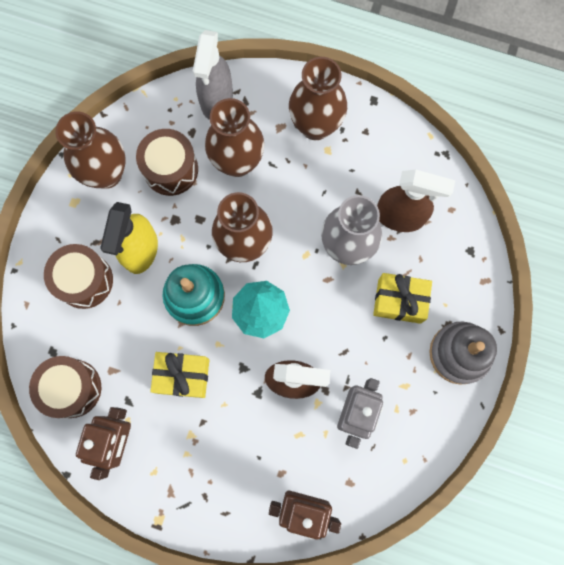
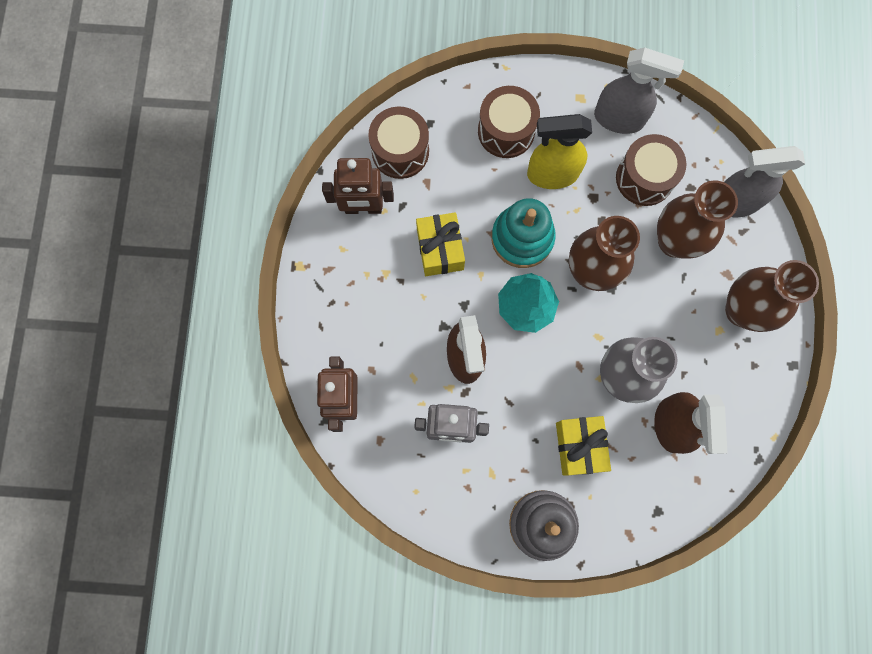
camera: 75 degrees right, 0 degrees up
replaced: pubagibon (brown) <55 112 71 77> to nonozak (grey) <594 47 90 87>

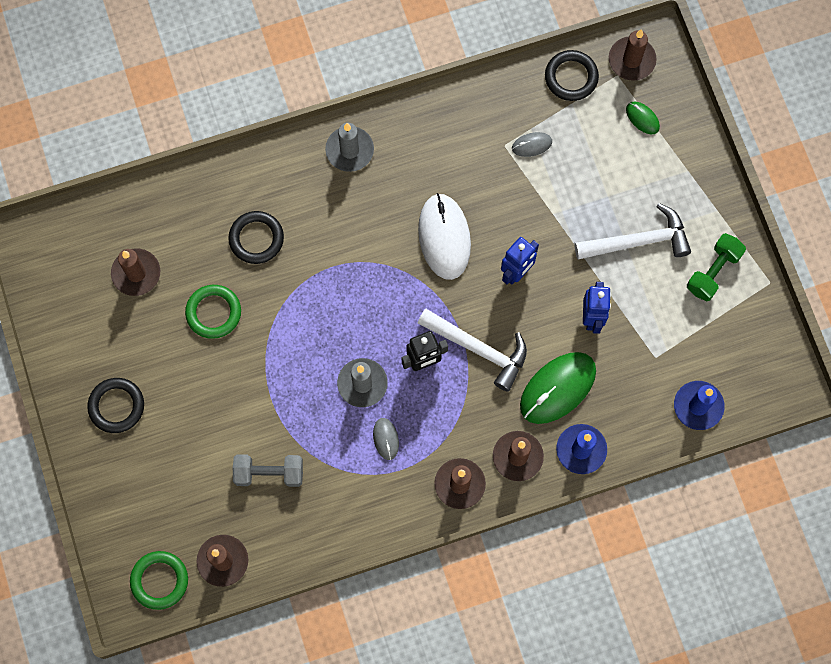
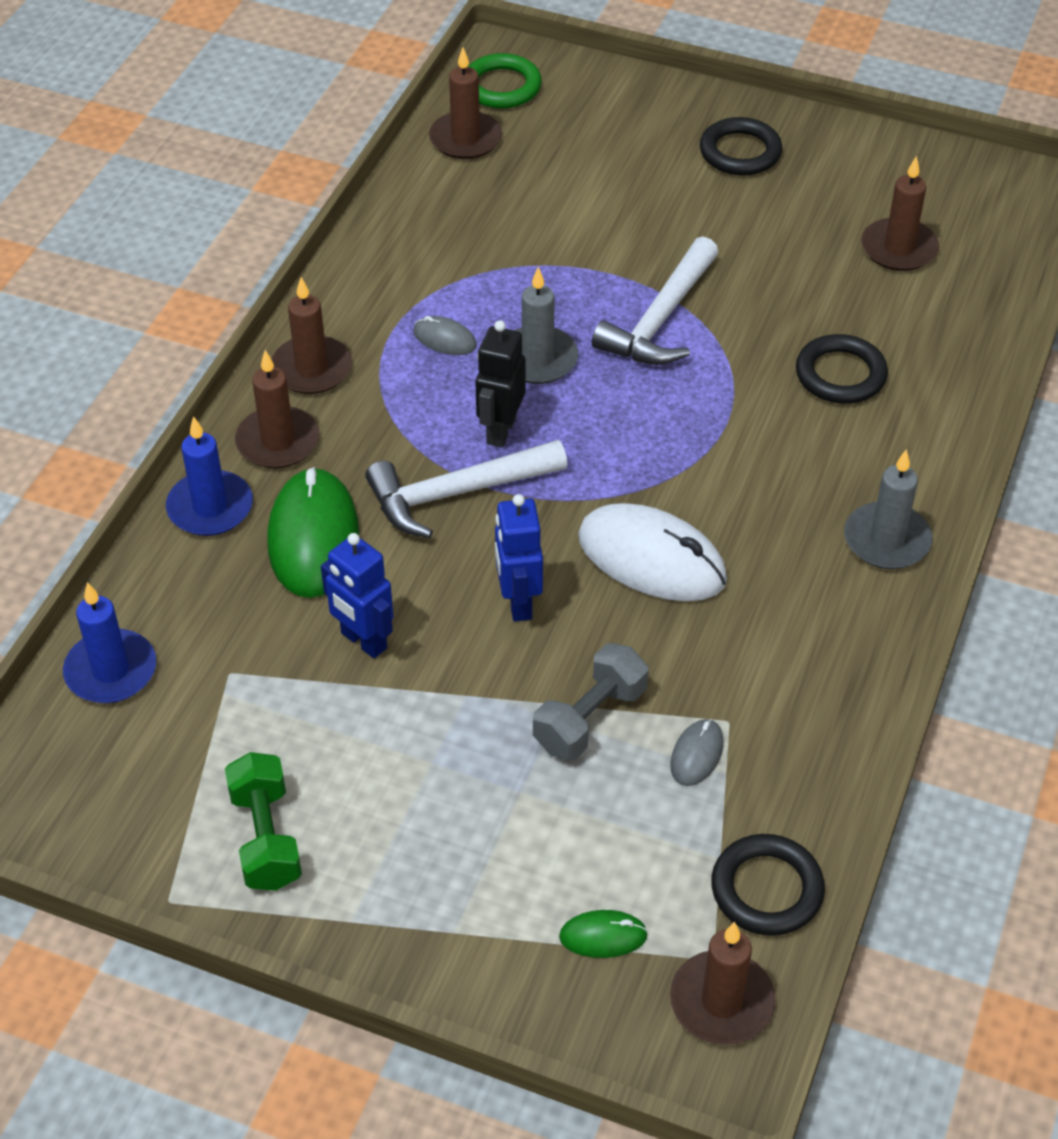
camera: 130 degrees right, 25 degrees down
removed: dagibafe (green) <185 285 56 54>
moved: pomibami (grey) <233 454 70 33> to <533 643 116 117>; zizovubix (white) <575 203 116 56> to <592 237 127 128>

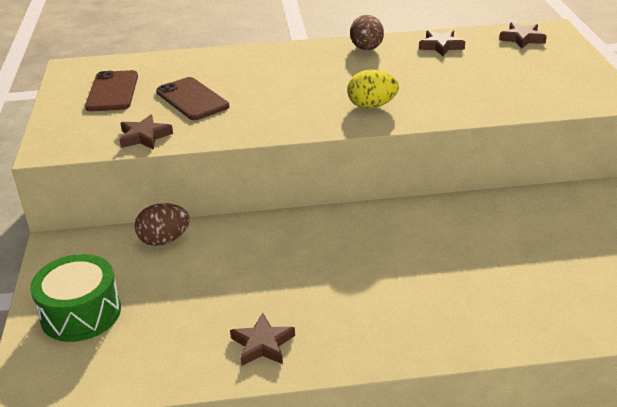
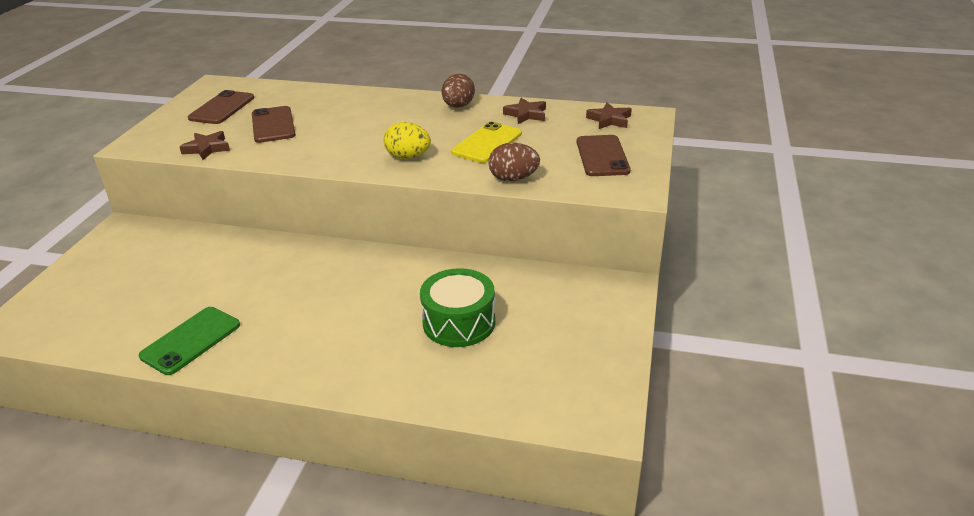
camera: 20 degrees right, 0 degrees up
added: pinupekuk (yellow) <451 122 71 41>; pinupekuk (brown) <577 135 53 41>
moved: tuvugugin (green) <30 254 91 88> to <420 268 75 79>; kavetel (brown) <135 203 55 43> to <489 142 51 40>
replaced: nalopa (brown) <230 313 65 53> to pinupekuk (green) <139 307 101 68>

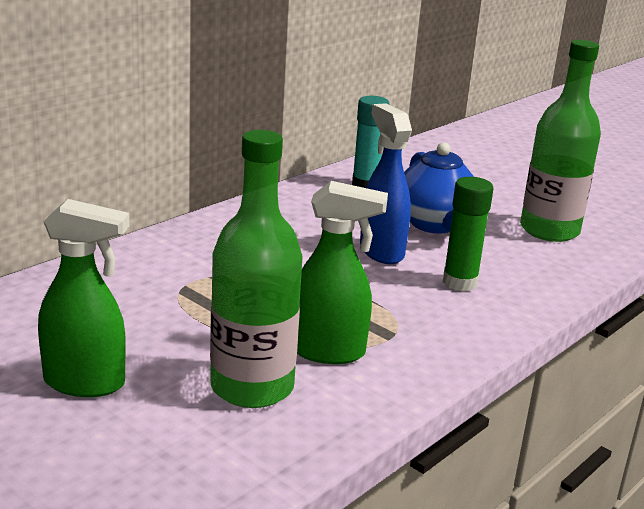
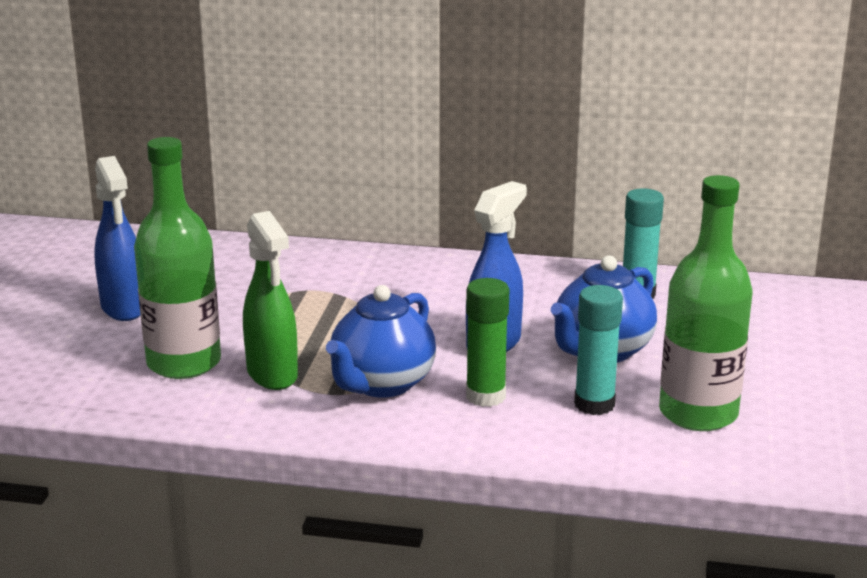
camera: 60 degrees right, 0 degrees up
added: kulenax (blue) <326 285 110 113>; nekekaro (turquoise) <574 285 49 130>
recoloured: nonozak (green) <38 199 92 198> to nonozak (blue) <94 156 47 165>

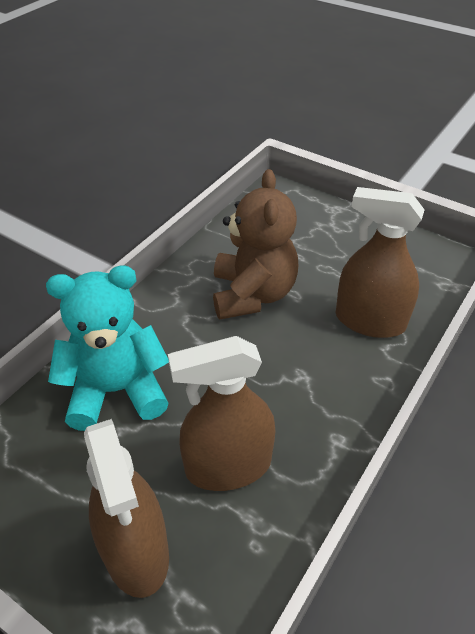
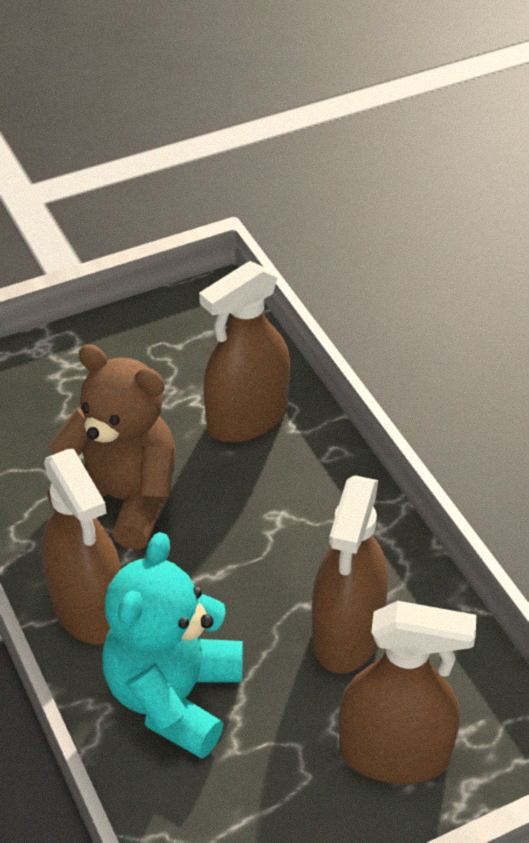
camera: 60 degrees left, 0 degrees up
added: nonozak (brown) <42 449 79 195>

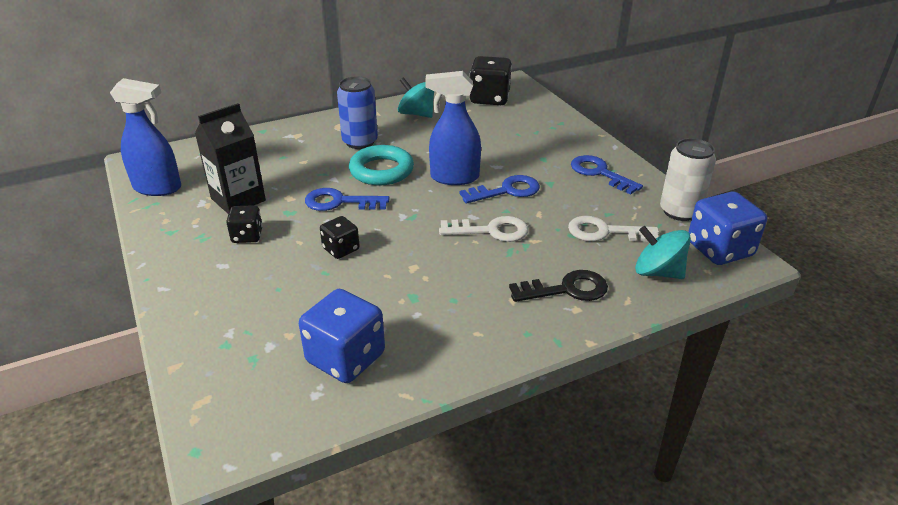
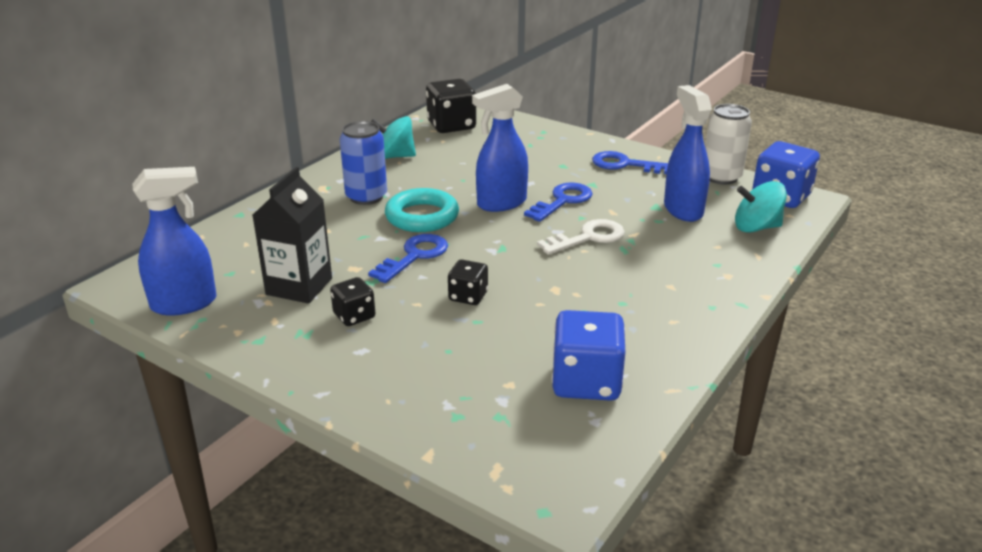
camera: 30 degrees left, 5 degrees down
removed: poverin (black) <509 270 99 32>
replaced: poverin (white) <568 216 91 26> to nonozak (blue) <664 85 48 137>
turned: poverin (blue) <305 188 85 23> = <368 234 80 49> 150 degrees clockwise

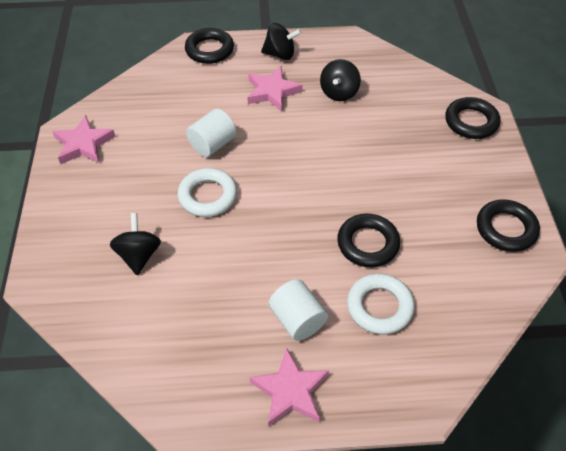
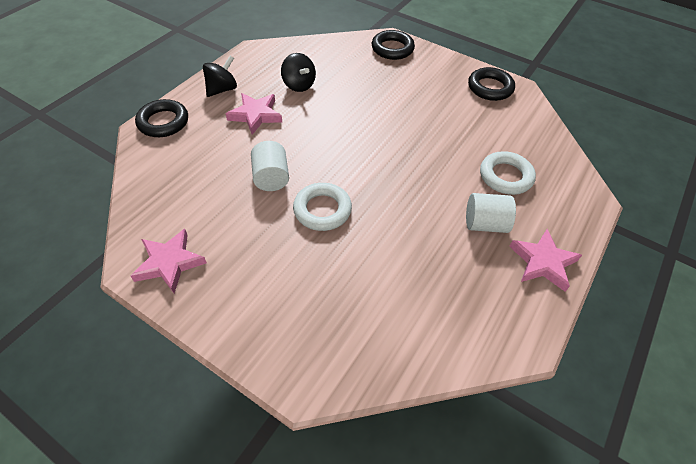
camera: 55 degrees left, 0 degrees up
removed: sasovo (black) <110 213 51 62>; dagibafe (black) <337 214 63 53>

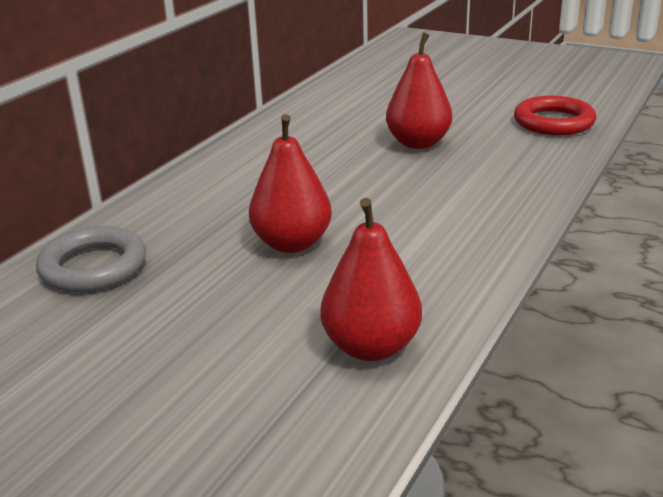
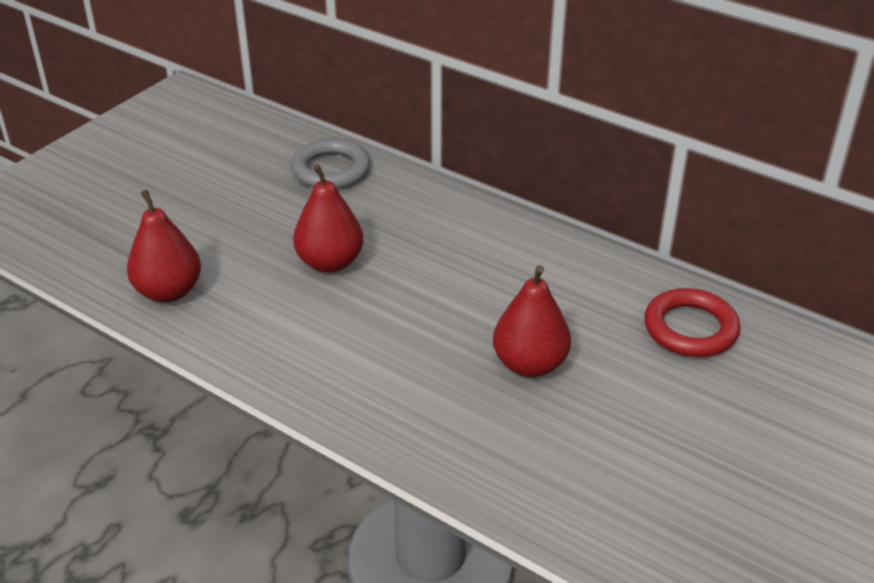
camera: 95 degrees right, 10 degrees up
moved: dagibafe (red) <514 96 82 39> to <644 288 96 69>

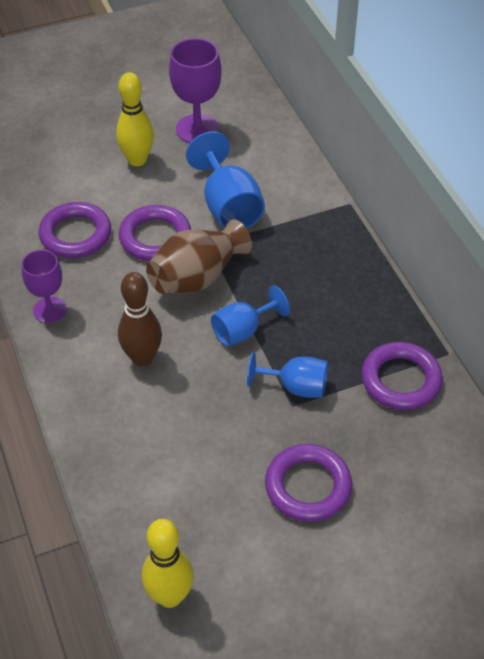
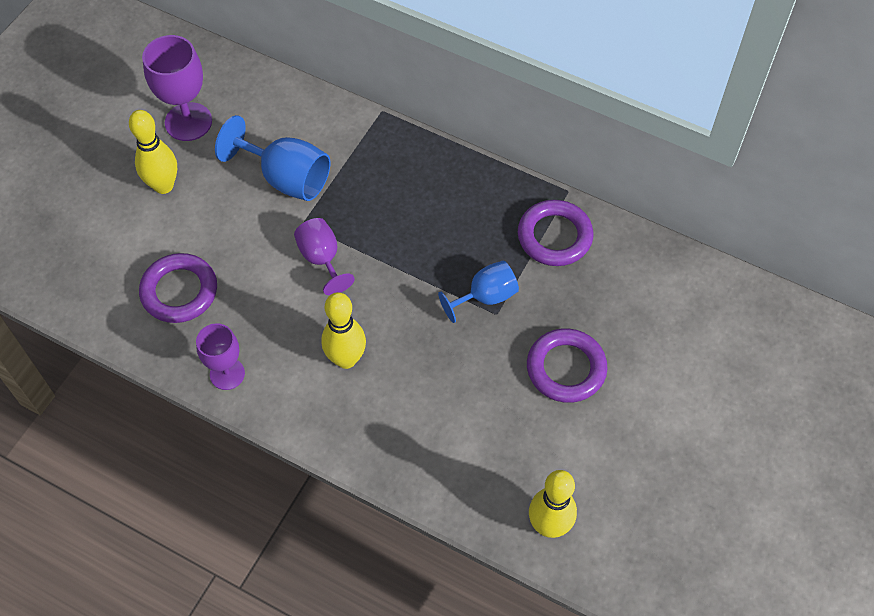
camera: 40 degrees left, 10 degrees up
removed: dagibafe (purple) <119 205 72 56>; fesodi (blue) <211 285 79 62>
replaced: pubagibon (brown) <146 219 106 75> to fesodi (purple) <294 218 61 77>
recoloured: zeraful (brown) <118 272 44 95> to zeraful (yellow) <321 292 45 77>

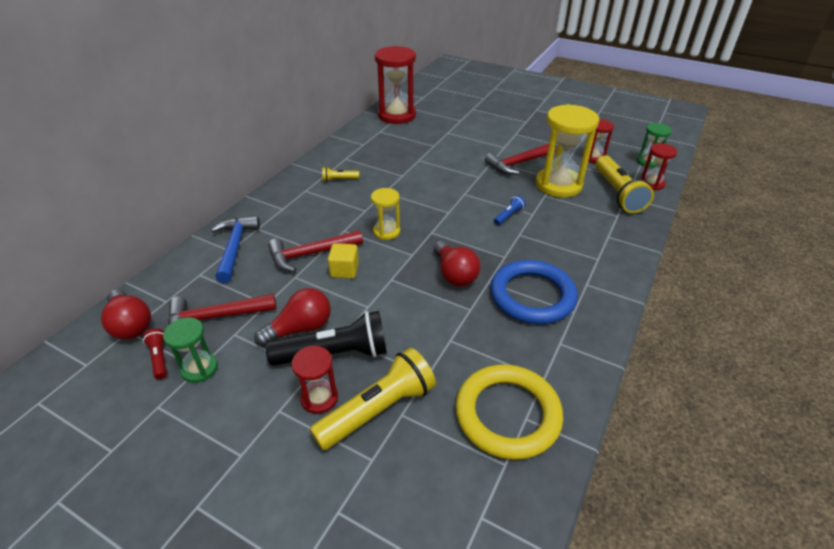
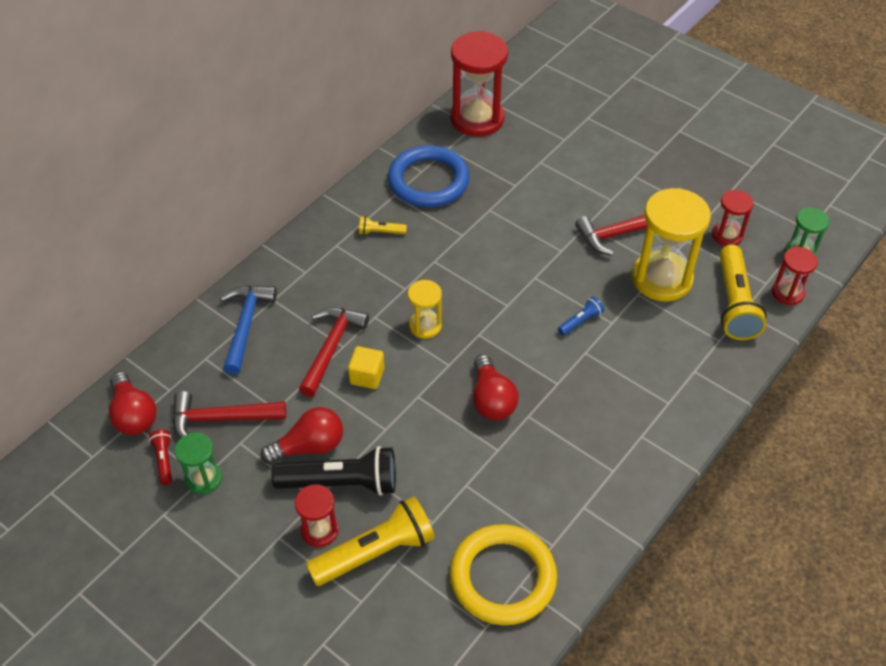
camera: 10 degrees right, 10 degrees up
moved: dagibafe (blue) <490 260 88 64> to <388 145 82 62>
turned: zizovubix (red) <268 230 95 42> = <299 307 70 90> 120 degrees clockwise

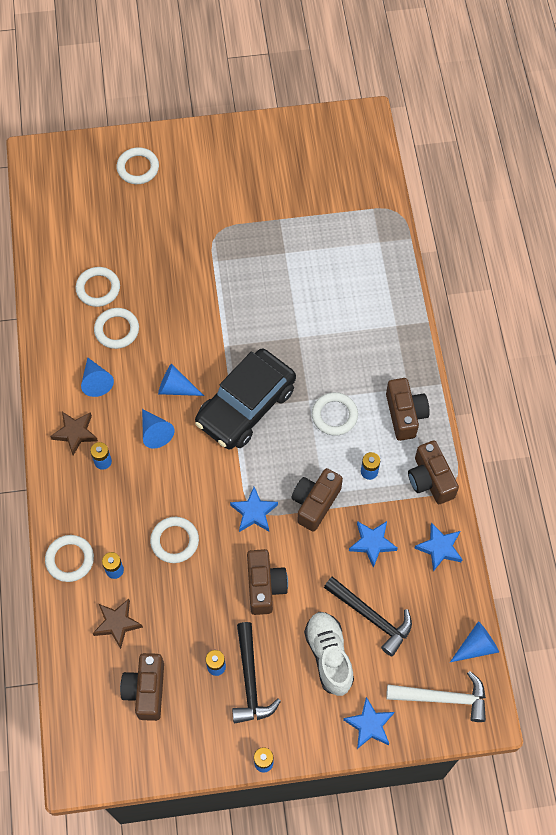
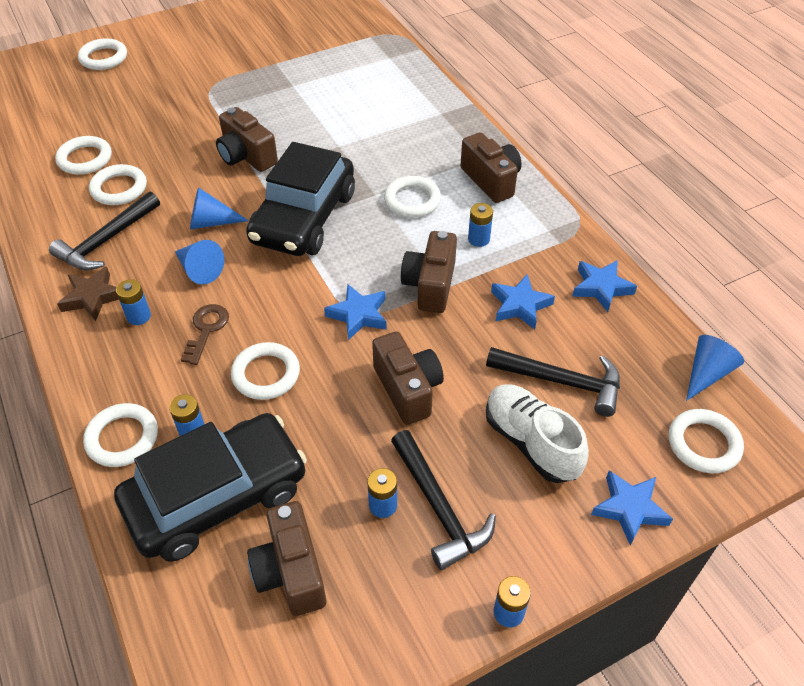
camera: 20 degrees left, 15 degrees down
added: poverin (brown) <180 304 49 61>
moved: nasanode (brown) <408 440 51 64> to <216 107 62 65>
replaced: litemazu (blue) <81 357 33 40> to zizovubix (black) <49 192 111 78>; nalopa (brown) <93 599 50 50> to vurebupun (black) <114 413 193 149>; zizovubix (white) <386 671 100 51> to dagibafe (white) <669 409 75 64>

